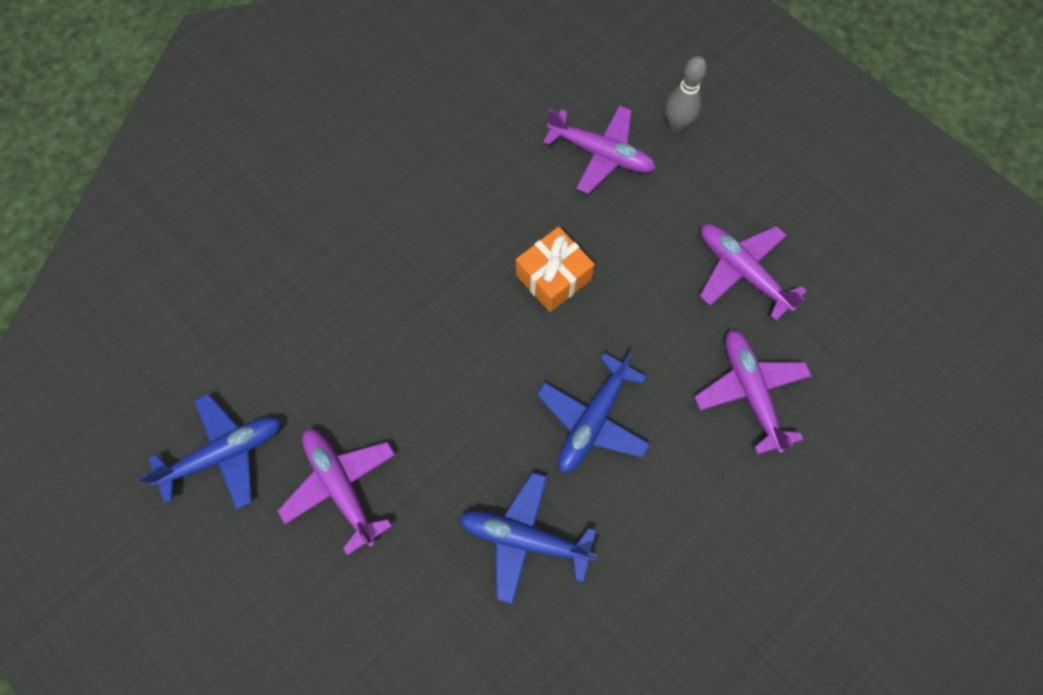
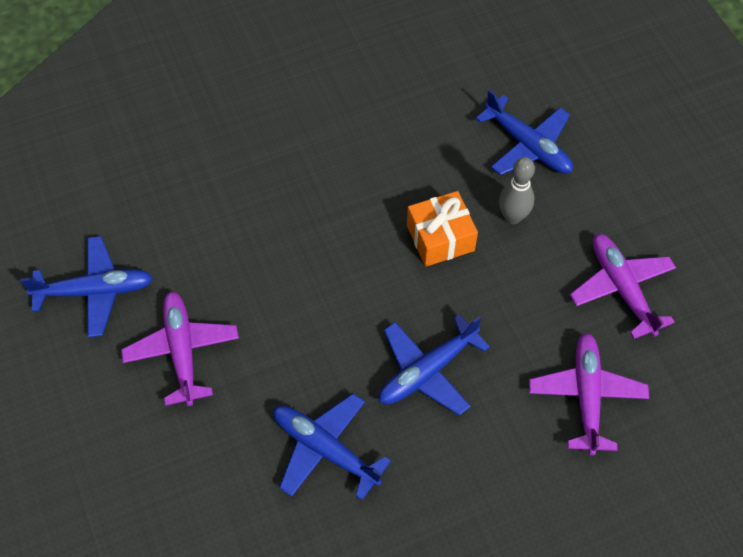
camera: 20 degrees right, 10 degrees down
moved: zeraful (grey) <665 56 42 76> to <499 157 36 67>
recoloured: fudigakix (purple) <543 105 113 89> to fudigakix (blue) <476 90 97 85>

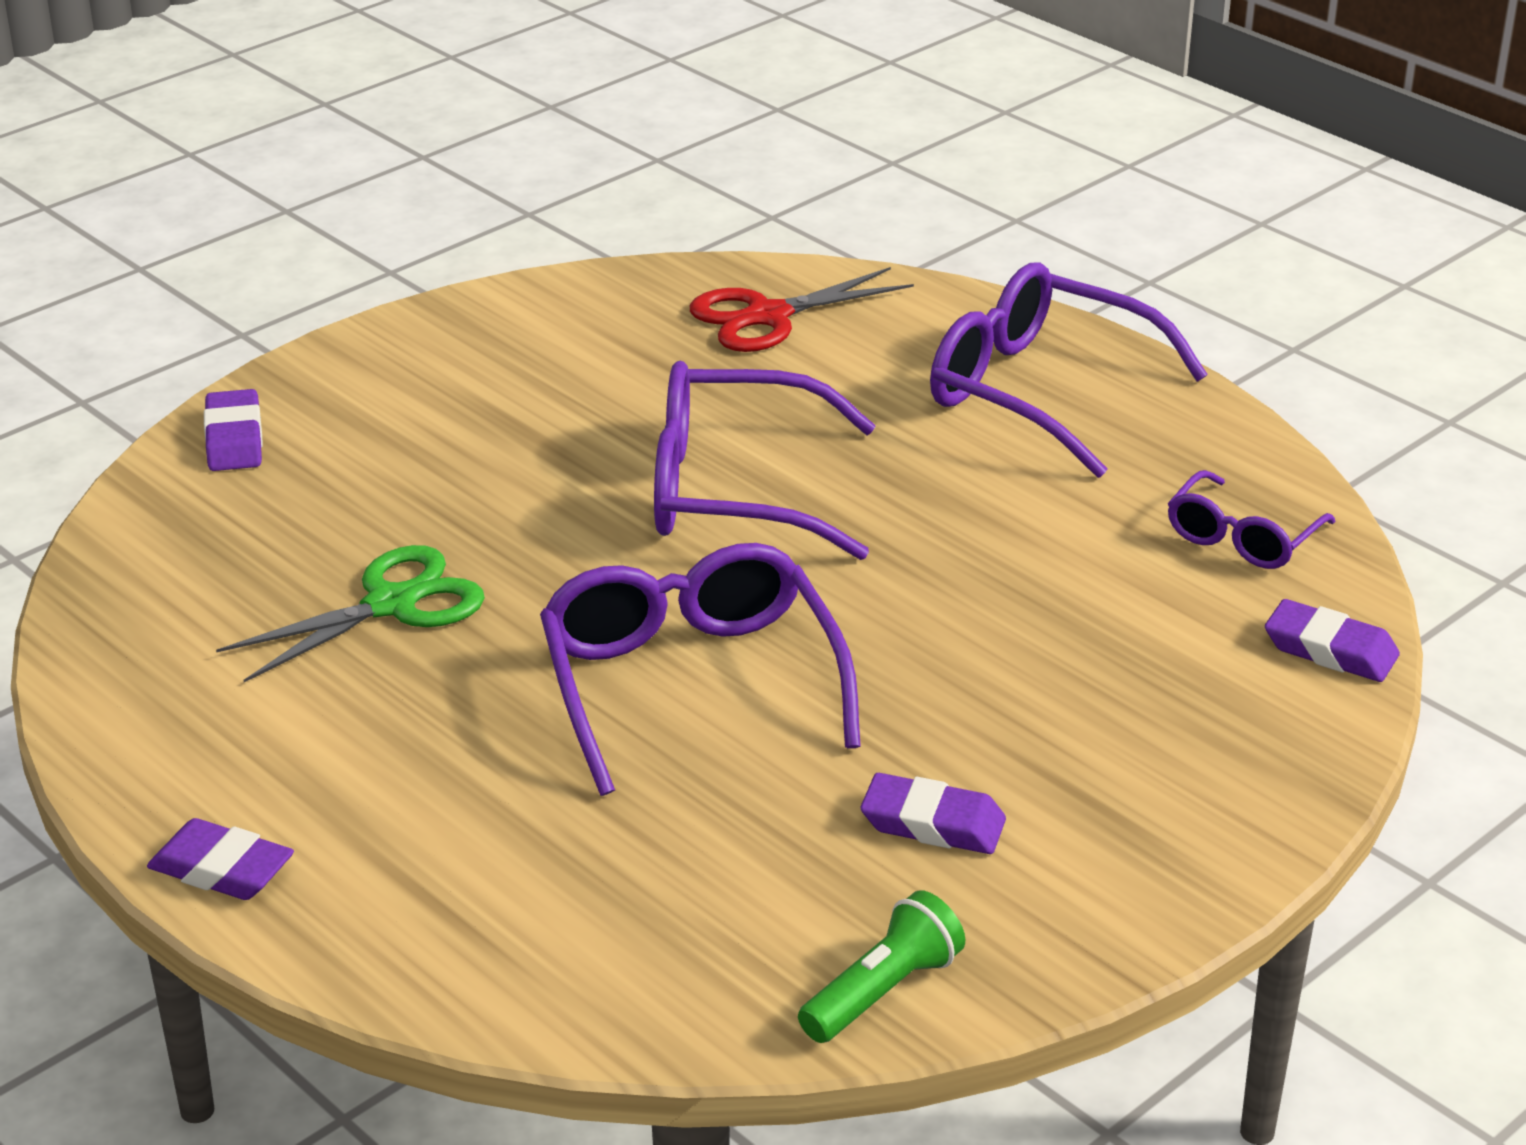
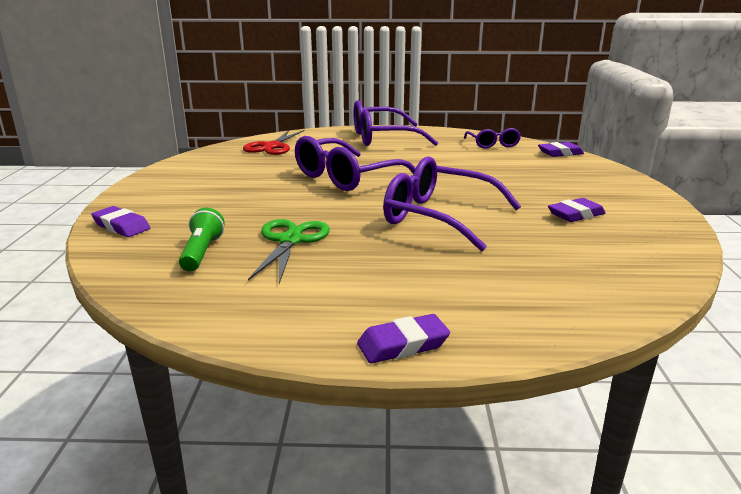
camera: 45 degrees left, 10 degrees down
moved: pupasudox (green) <798 890 167 153> to <179 208 46 63>

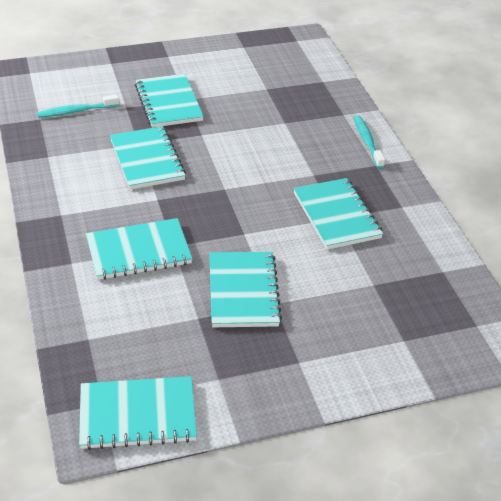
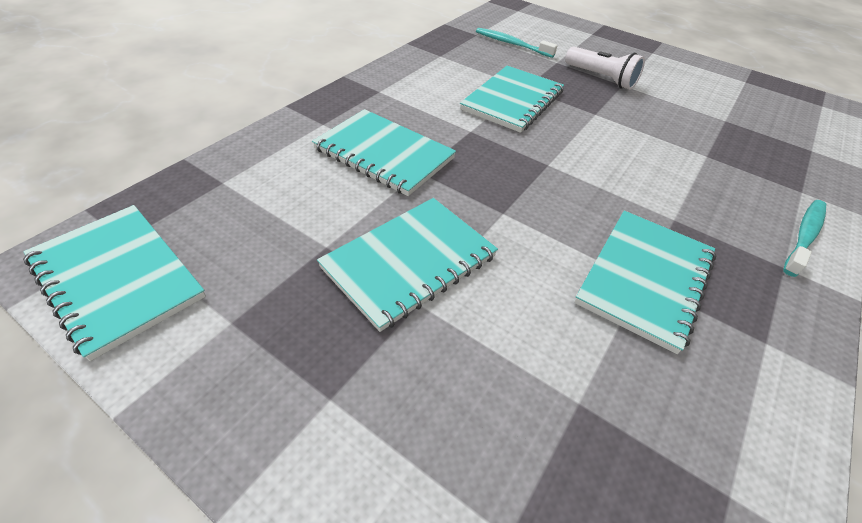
camera: 50 degrees right, 5 degrees up
replaced: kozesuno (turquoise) <135 74 69 54> to pupasudox (white) <565 46 80 44>

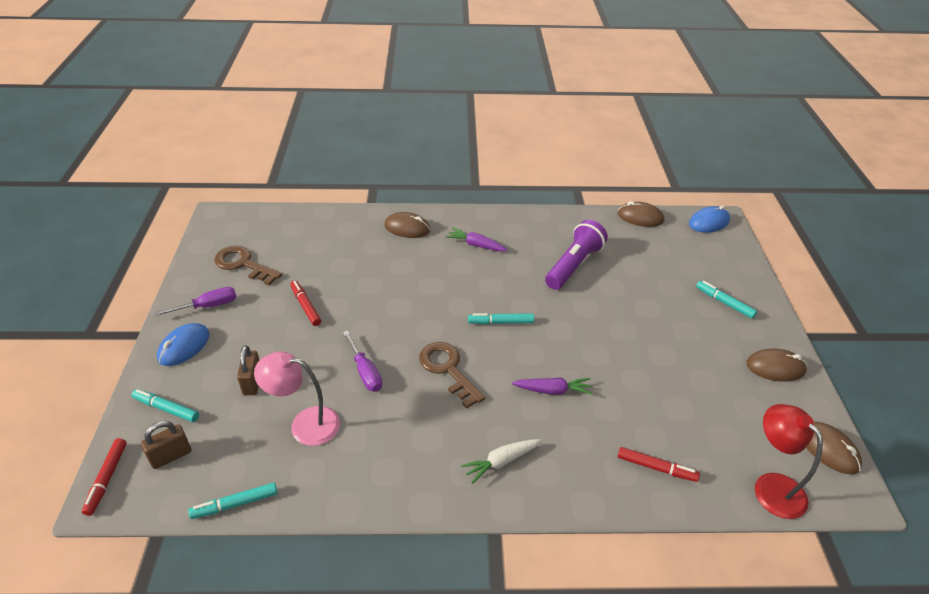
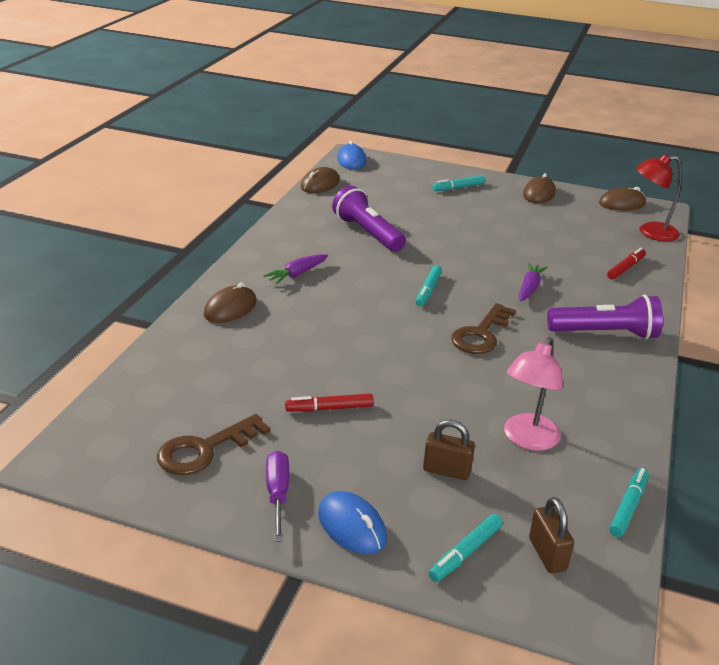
camera: 70 degrees left, 10 degrees down
removed: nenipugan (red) <82 438 45 78>; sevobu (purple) <343 331 39 60>
replaced: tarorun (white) <461 439 81 45> to pupasudox (purple) <547 295 116 45>
turned: nenipugan (turquoise) <188 483 89 36> = <609 468 40 69> 150 degrees counterclockwise; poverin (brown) <419 342 66 66> = <451 303 65 51> 45 degrees counterclockwise

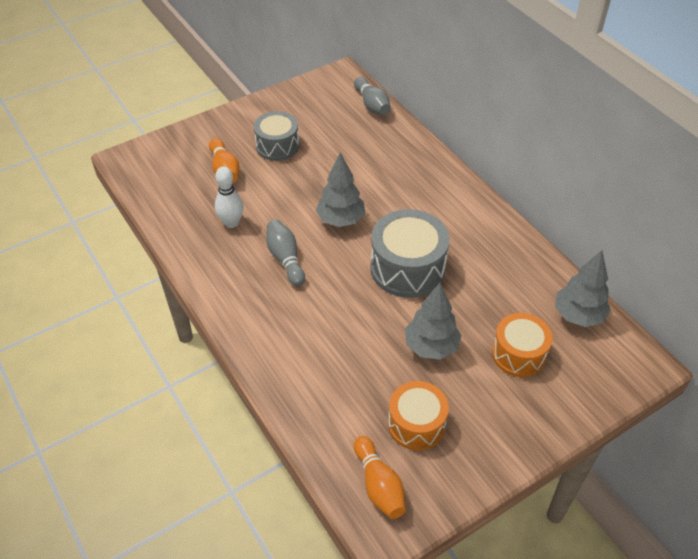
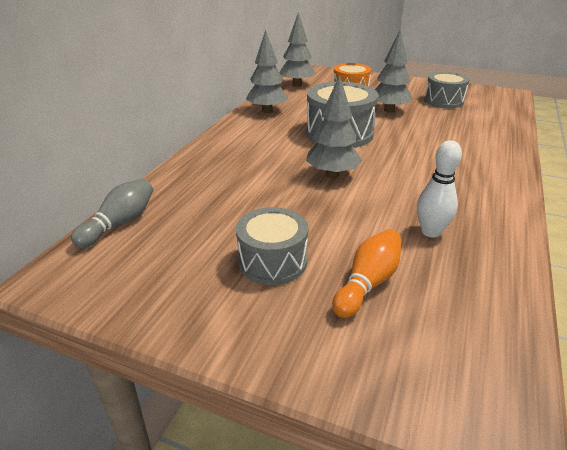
camera: 125 degrees left, 15 degrees down
removed: zeraful (grey) <266 220 39 66>; zeraful (orange) <354 436 52 83>
added: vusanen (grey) <246 30 42 83>
recoloured: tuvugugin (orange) <388 381 61 69> to tuvugugin (grey) <424 72 45 36>

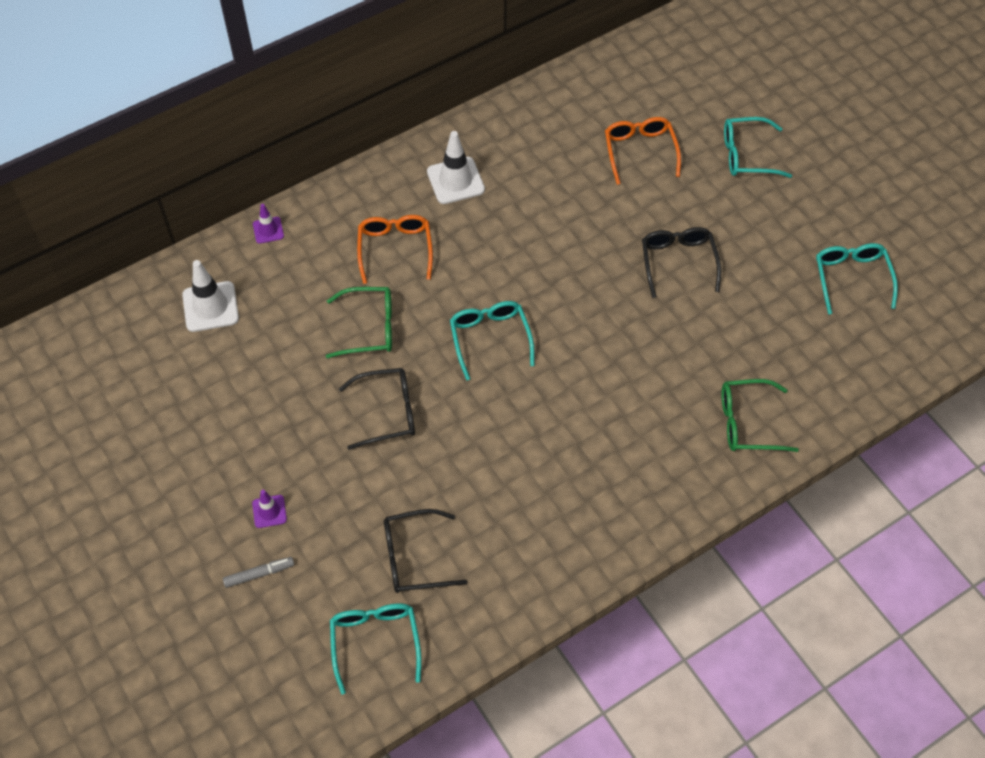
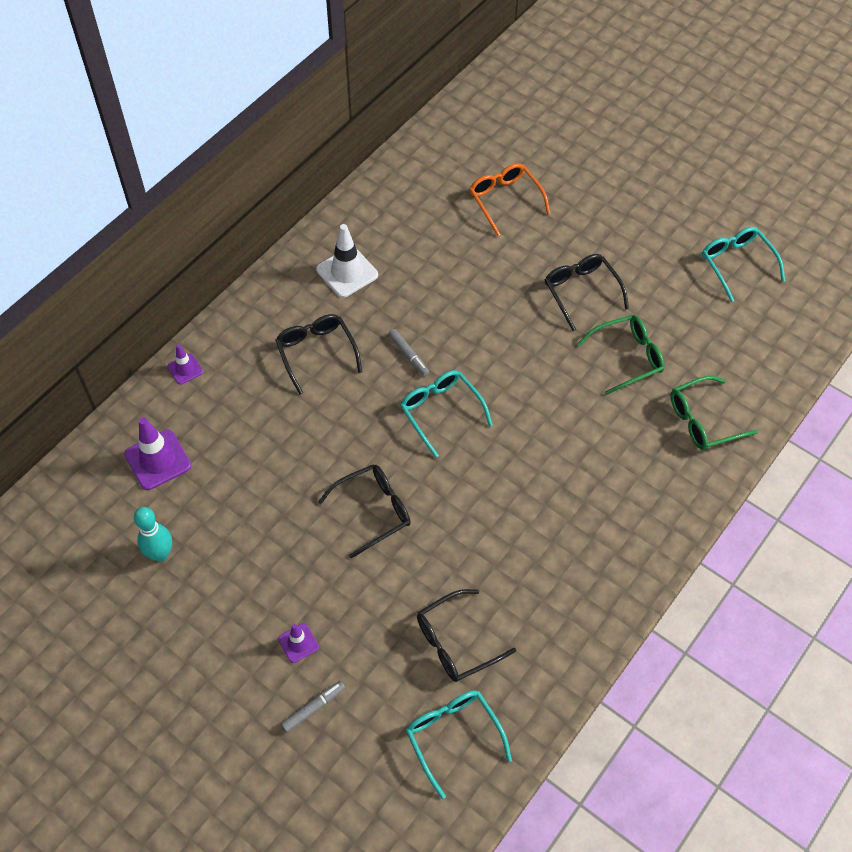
camera: 20 degrees left, 0 degrees up
removed: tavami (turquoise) <724 117 68 61>
added: zeraful (turquoise) <134 507 38 54>; nenipugan (grey) <388 329 41 48>
moved: tavami (green) <326 287 66 71> to <577 315 88 80>
recoloured: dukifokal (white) <182 260 57 72> to dukifokal (purple) <124 417 67 73>; tavami (orange) <357 215 76 69> to tavami (black) <275 314 87 81>

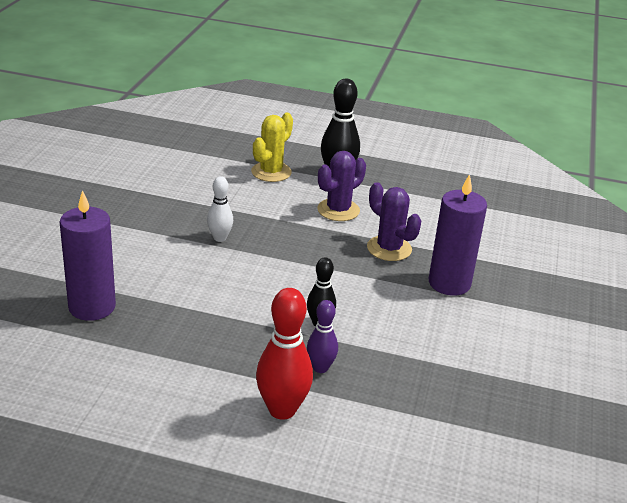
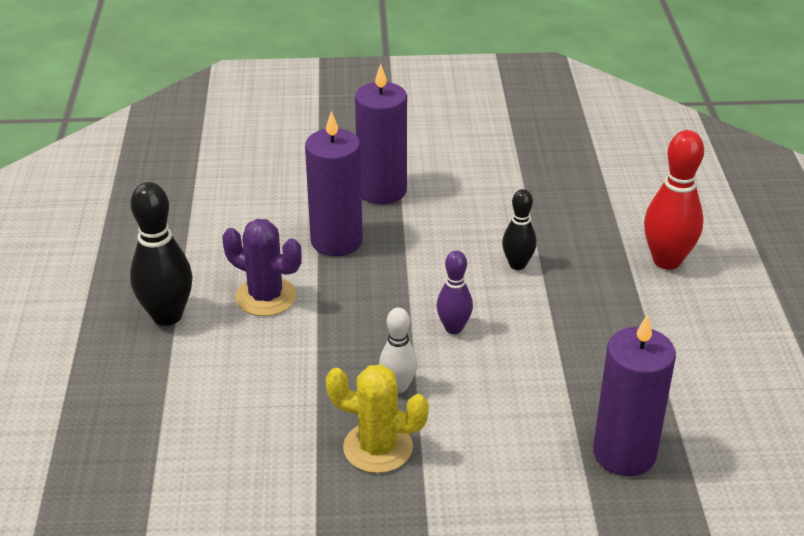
camera: 105 degrees left, 5 degrees up
moved: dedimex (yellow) <251 113 42 69> to <326 364 103 109>; zeraful (purple) <307 300 31 73> to <436 251 37 83>
replaced: dedimex (purple) <367 182 54 79> to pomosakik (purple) <305 111 58 145>

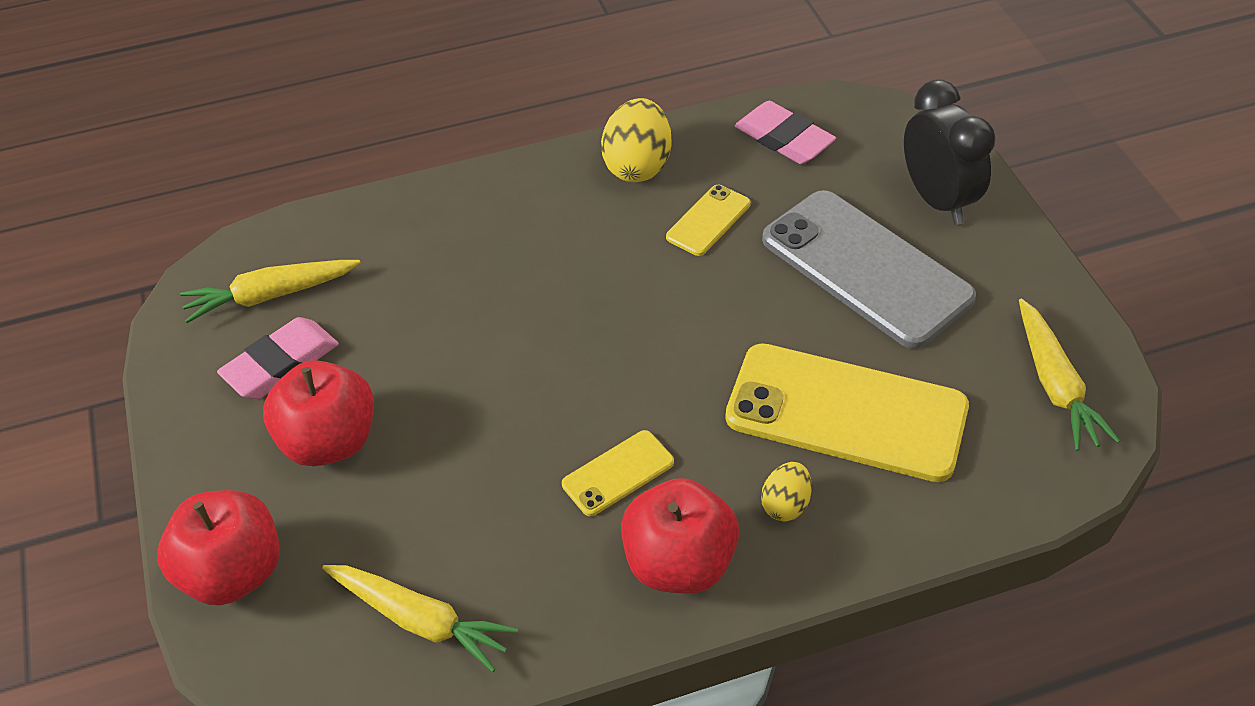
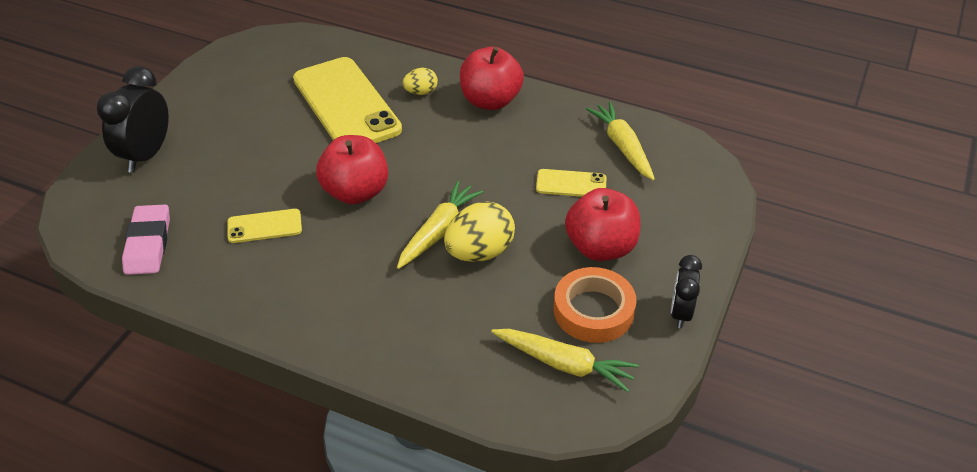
camera: 140 degrees left, 5 degrees down
removed: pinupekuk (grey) <762 190 214 159>
added: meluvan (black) <671 255 31 73>
moved: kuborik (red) <158 490 122 116> to <316 135 72 69>; pinupekuk (yellow) <562 430 112 86> to <536 169 71 28>; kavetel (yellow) <601 98 71 84> to <444 201 71 61>; tarorun (yellow) <1019 298 101 153> to <397 181 86 88>
replaced: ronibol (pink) <217 317 122 82> to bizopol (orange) <554 267 83 76>

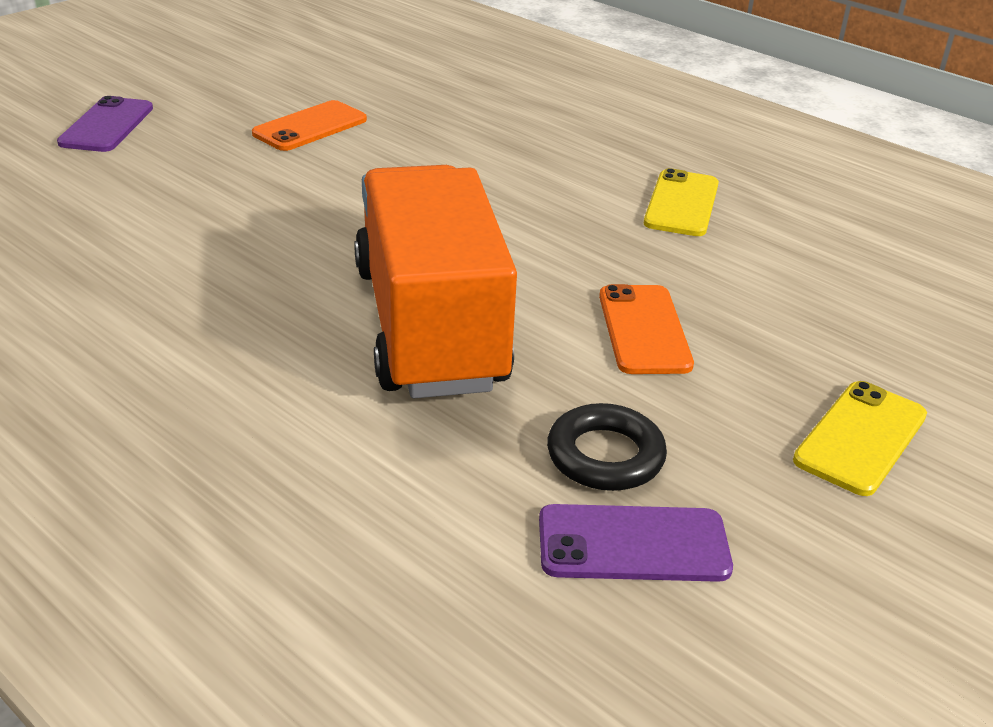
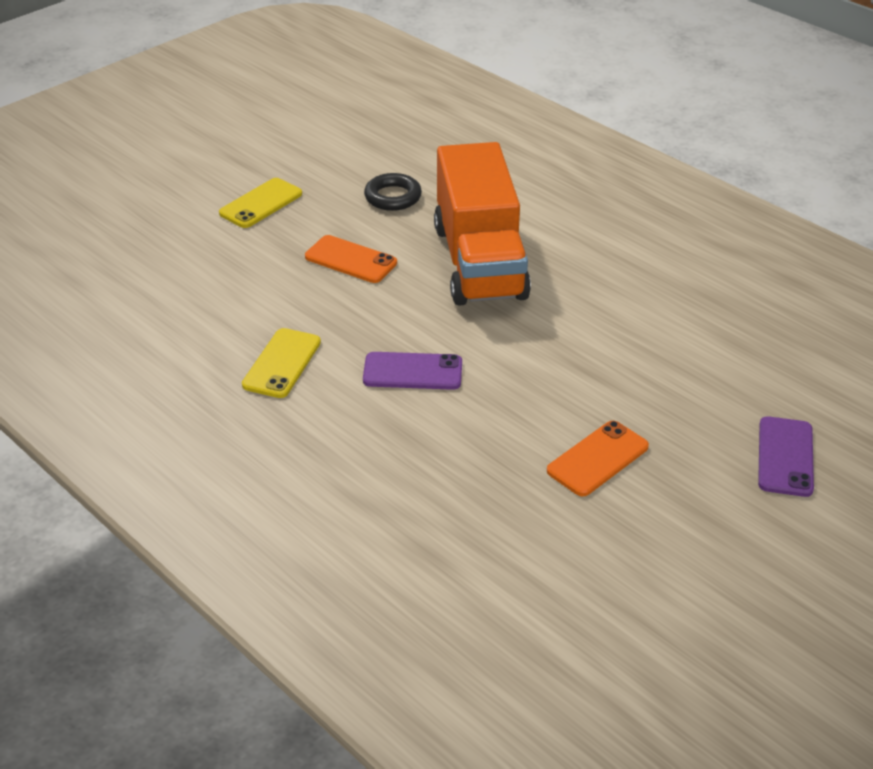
camera: 175 degrees left, 5 degrees up
moved: pinupekuk (purple) <539 504 194 78> to <363 352 99 38>
turned: pinupekuk (orange) <599 284 95 90> = <305 235 92 48> 60 degrees counterclockwise

